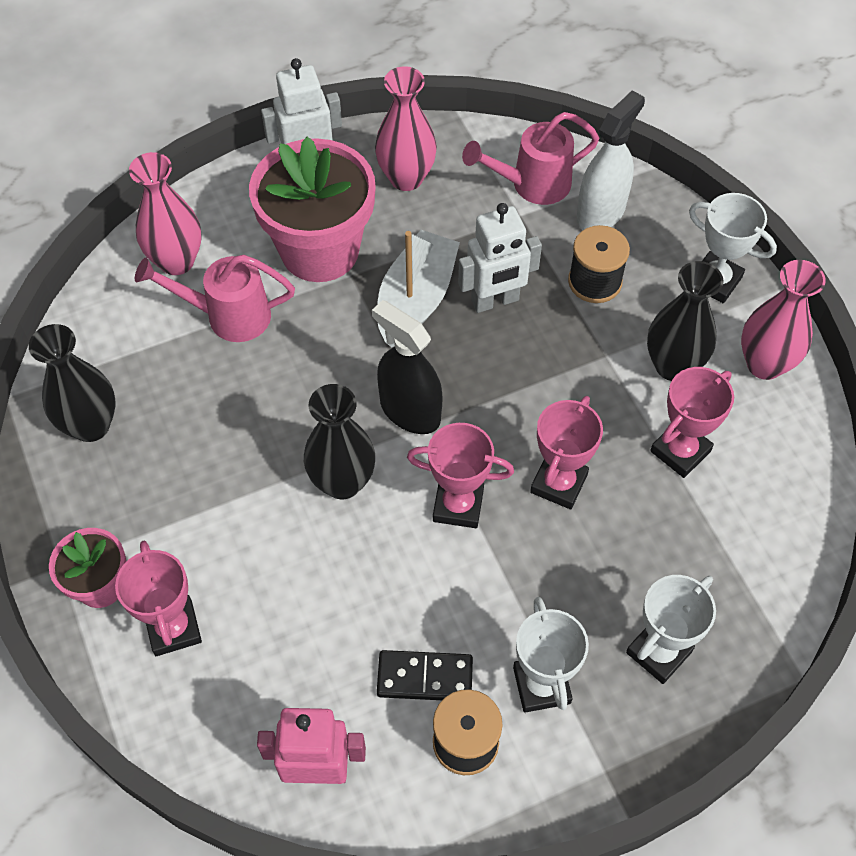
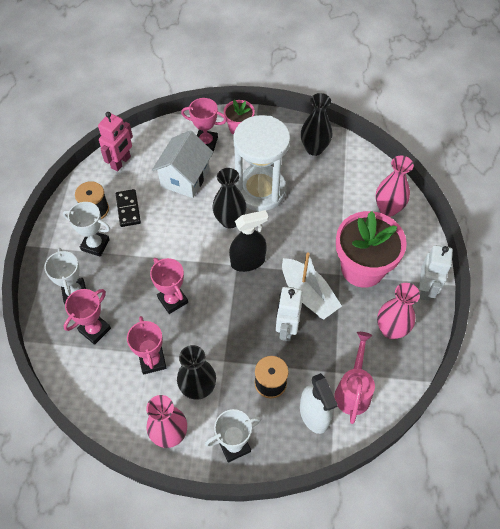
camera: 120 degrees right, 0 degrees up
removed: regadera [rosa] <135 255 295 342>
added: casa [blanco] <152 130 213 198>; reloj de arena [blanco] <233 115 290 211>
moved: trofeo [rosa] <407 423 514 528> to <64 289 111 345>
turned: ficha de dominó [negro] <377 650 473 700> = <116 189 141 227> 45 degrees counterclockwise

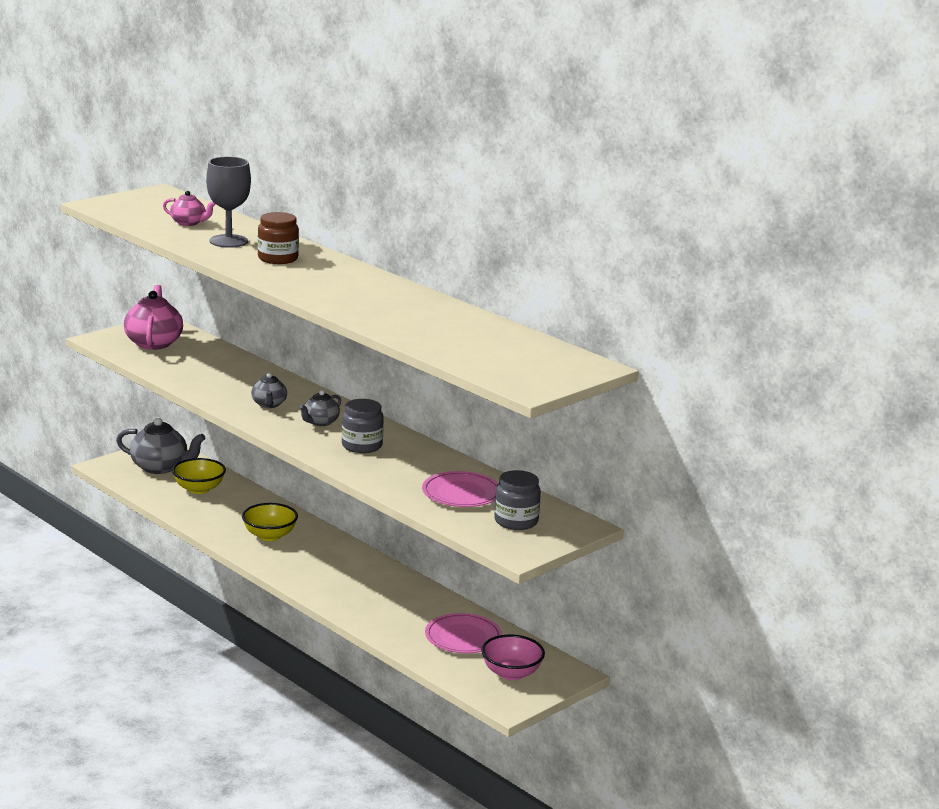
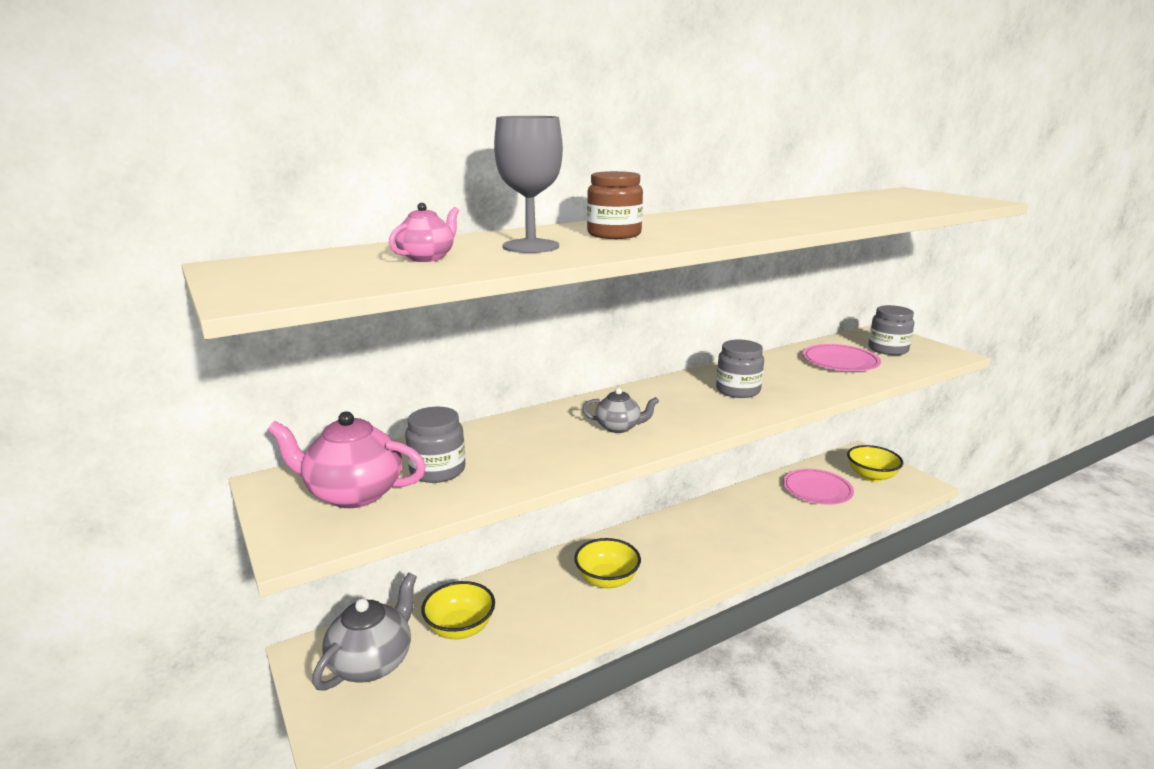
camera: 75 degrees left, 0 degrees up
removed: tetera [gris] <299 390 341 426>
added: tarro [gris] <405 407 465 483>
recoloured: cuenco [rosa] <481 635 545 680> to cuenco [amarillo] <847 445 903 482>

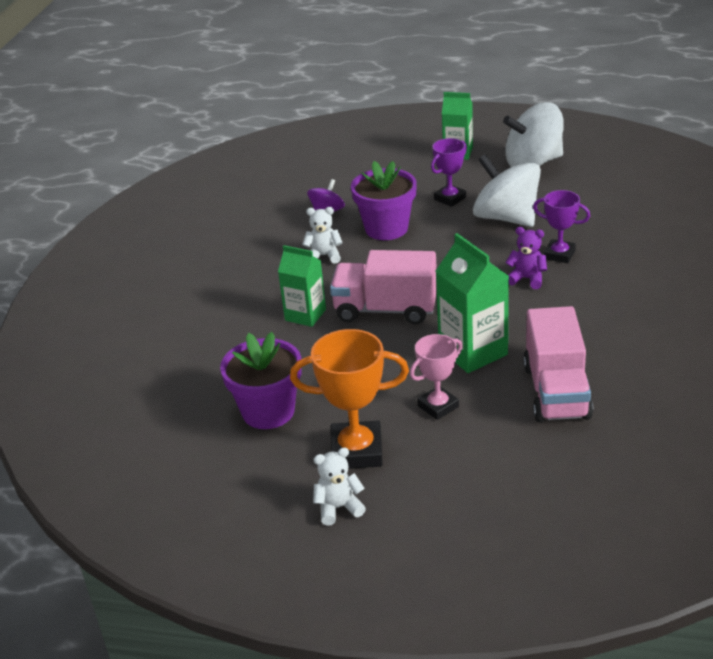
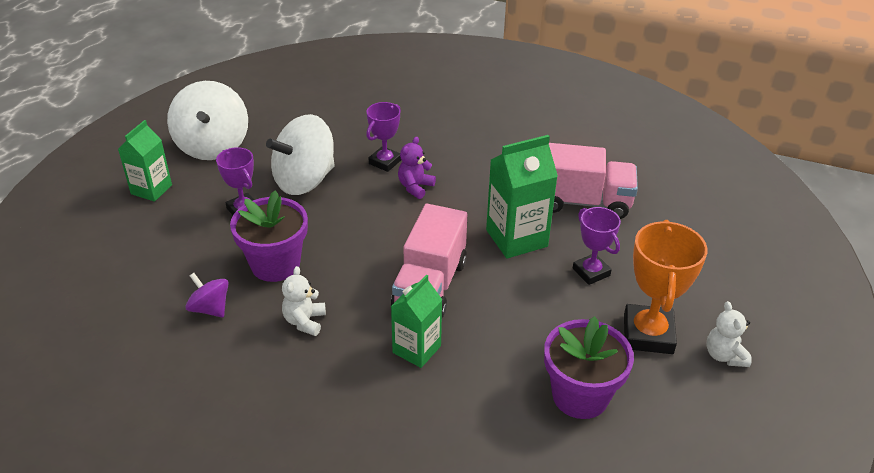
camera: 85 degrees left, 5 degrees up
recoloured: trofeo [rosa] <410 334 463 420> to trofeo [morado] <573 207 621 285>

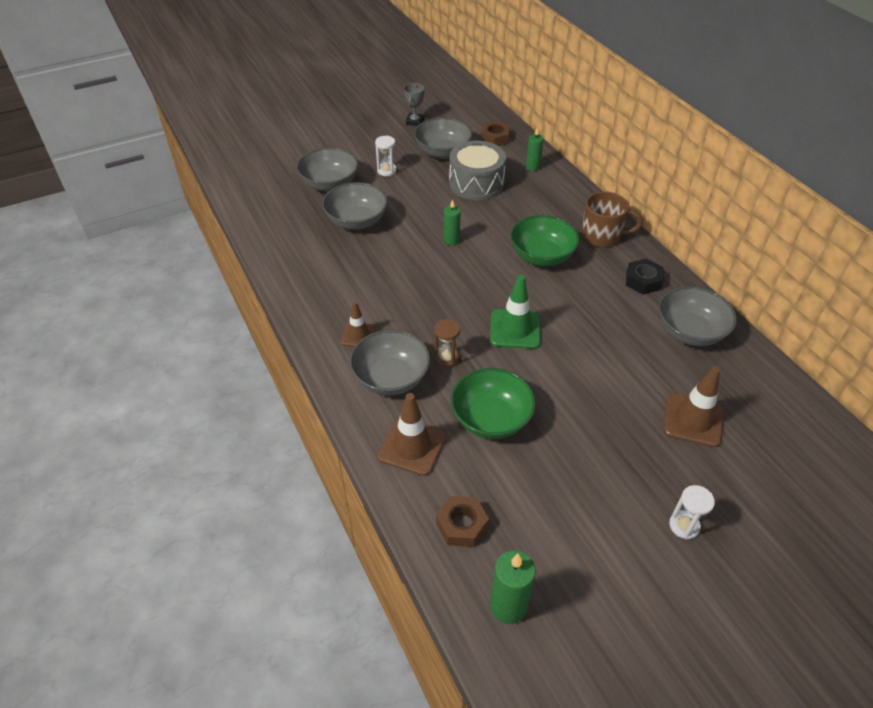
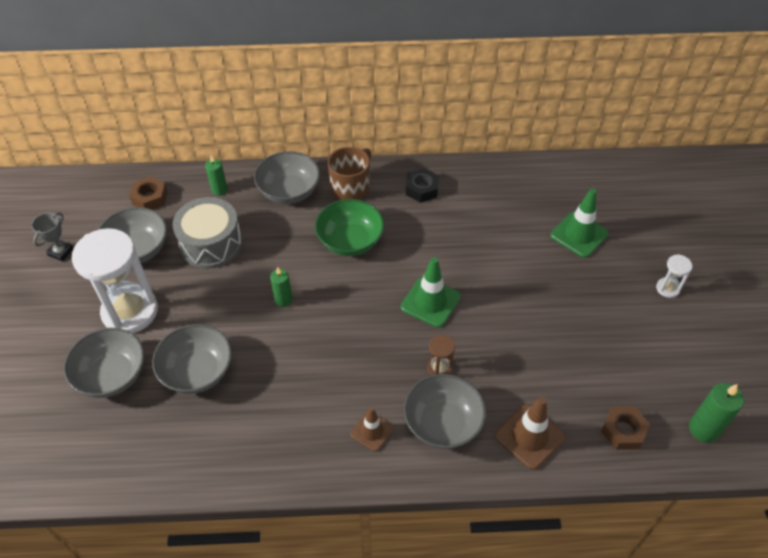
camera: 65 degrees left, 5 degrees up
removed: cuenco [verde] <451 368 536 439>
moved: cuenco [gris] <658 286 737 346> to <254 151 320 204>
recoloured: cono de tráfico [marrón] <664 366 723 447> to cono de tráfico [verde] <550 188 609 258>
turned: trofeo [gris] <404 83 425 126> = <31 212 74 261> 75 degrees clockwise
resized: reloj de arena [blanco] <375 136 397 176> = <72 228 158 333> x2.33

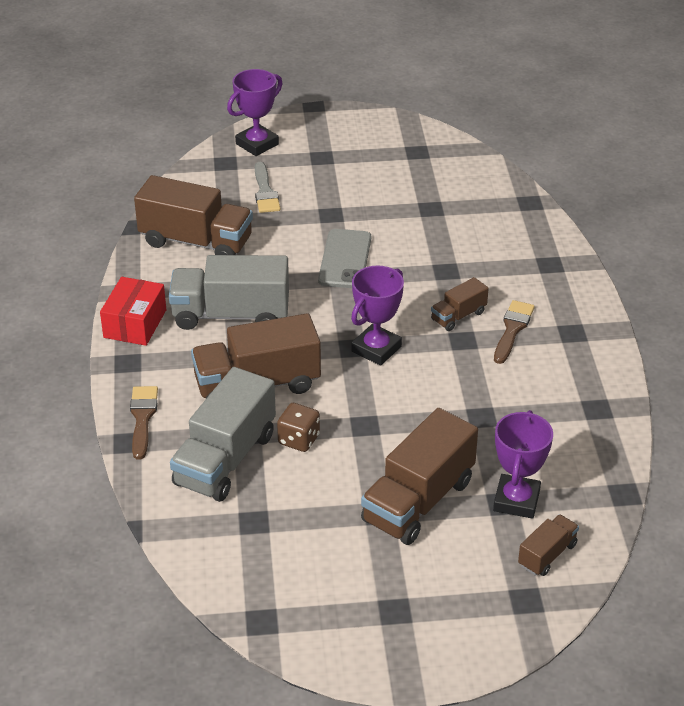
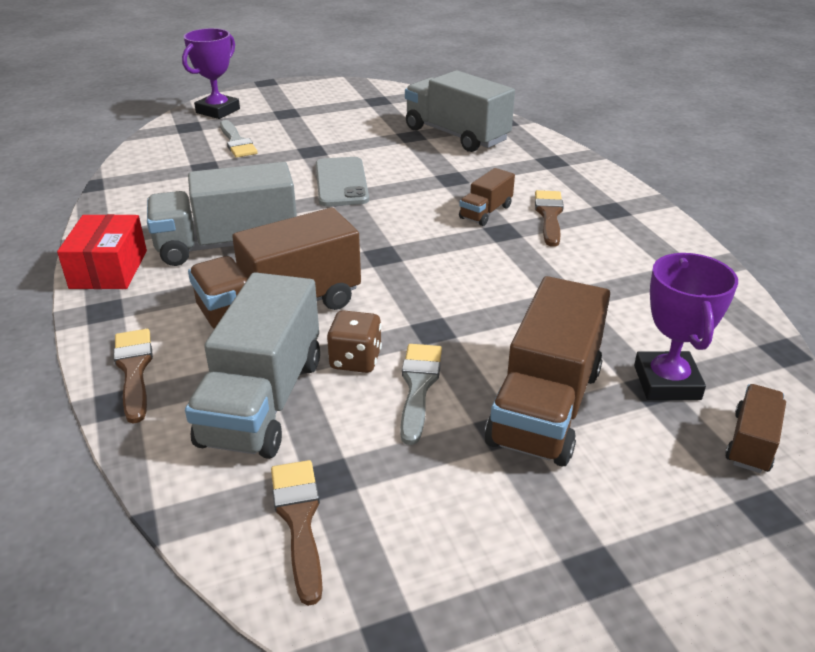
camera: 15 degrees left, 5 degrees down
removed: camión [marrón] <134 175 253 255>; trofeo [morado] <351 266 404 366>
added: pincel [marrón] <271 460 323 606>; pincel [gris] <400 344 442 445>; camión [gris] <405 70 515 152>

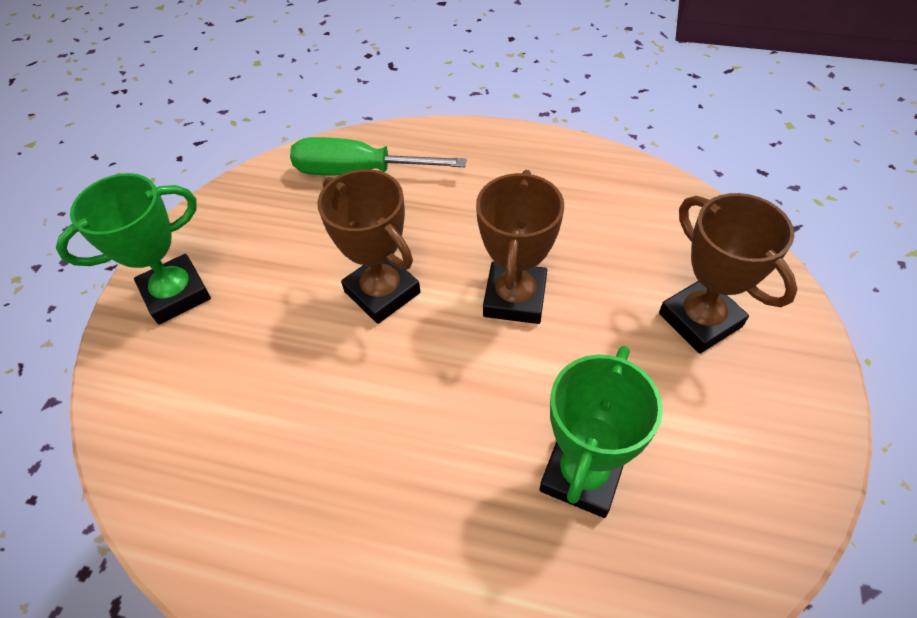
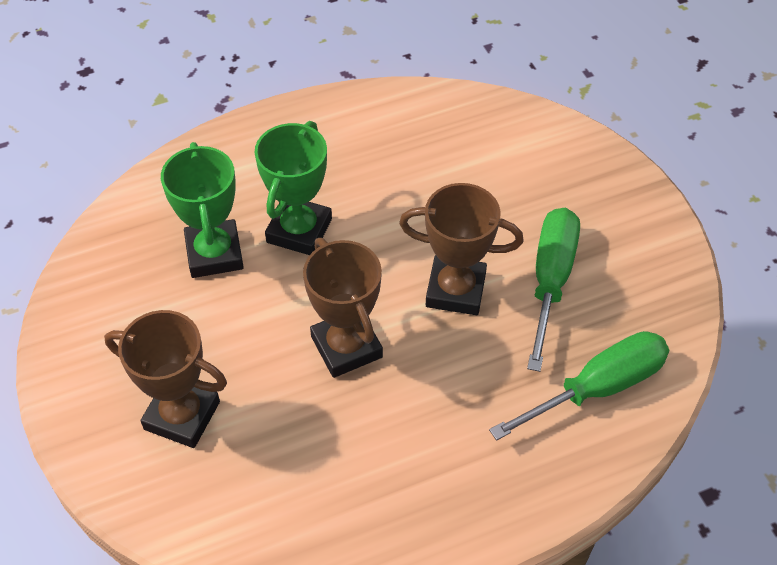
camera: 140 degrees right, 0 degrees up
added: destornillador [verde] <527 208 580 372>
moved: trofeo [verde] <56 173 211 324> to <254 121 332 255>

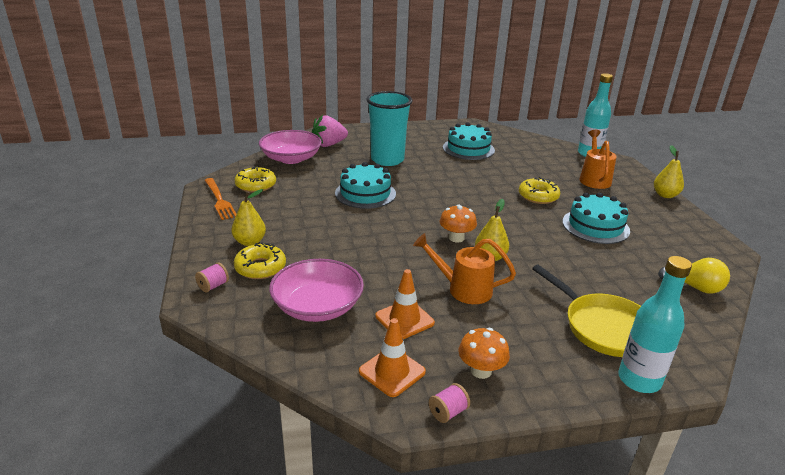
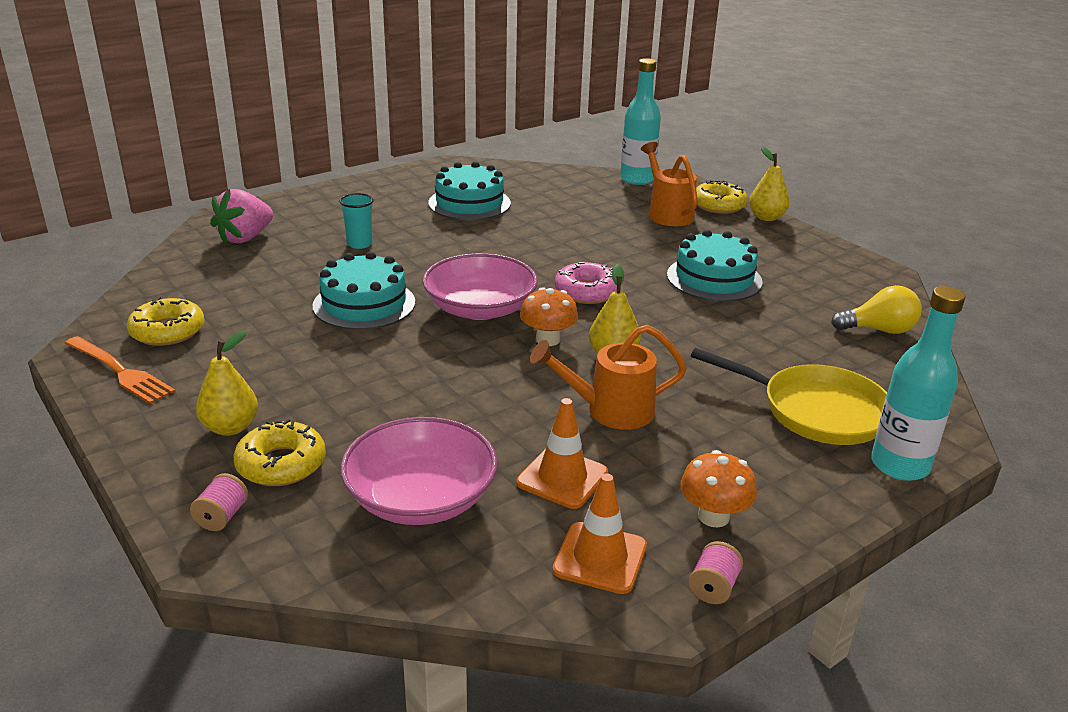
camera: 25 degrees left, 0 degrees up
added: rosquilla [rosa] <554 262 617 304>
moved: cuenco [rosa] <259 130 322 164> to <423 253 538 320>; rosquilla [amarillo] <519 177 560 204> to <696 180 748 214>
resized: vaso [turquesa] <366 91 412 166> = <340 193 374 249> x0.45

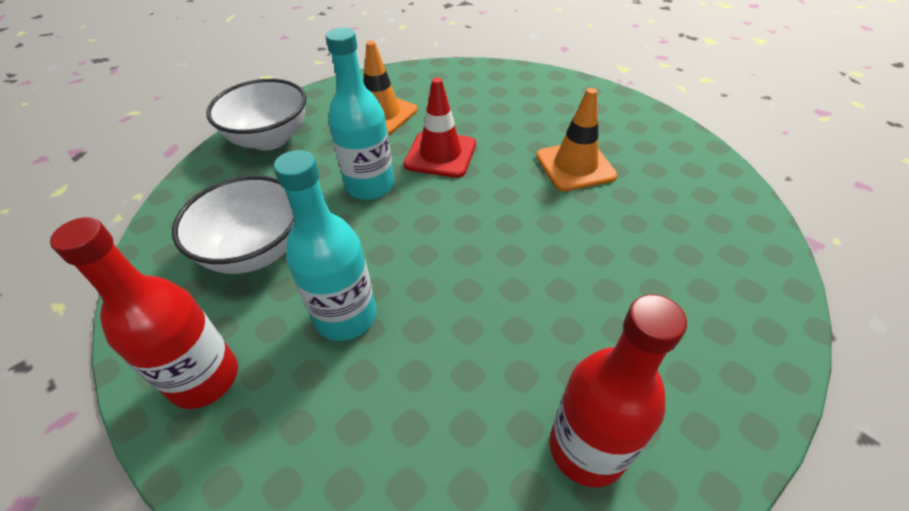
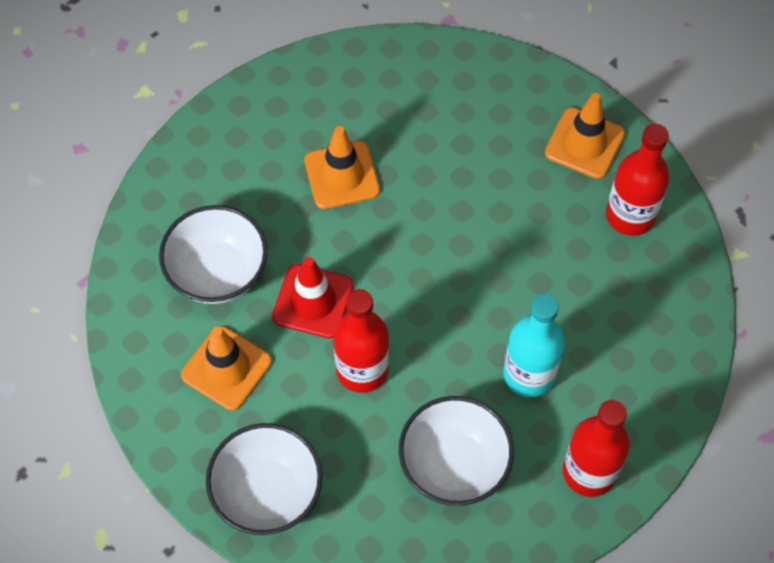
camera: 90 degrees left, 15 degrees up
added: cuenco [blanco] <159 205 268 304>; cono de tráfico [naranja] <545 93 625 179>
recoloured: botella [turquesa] <326 28 394 200> to botella [rojo] <333 289 389 393>

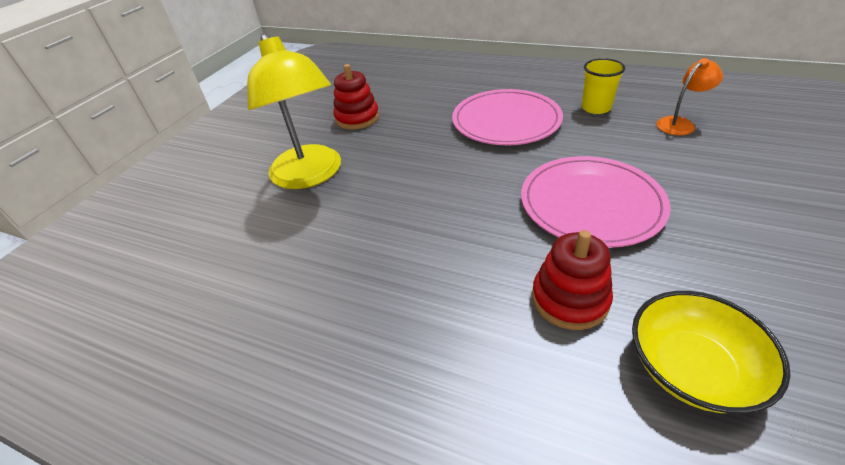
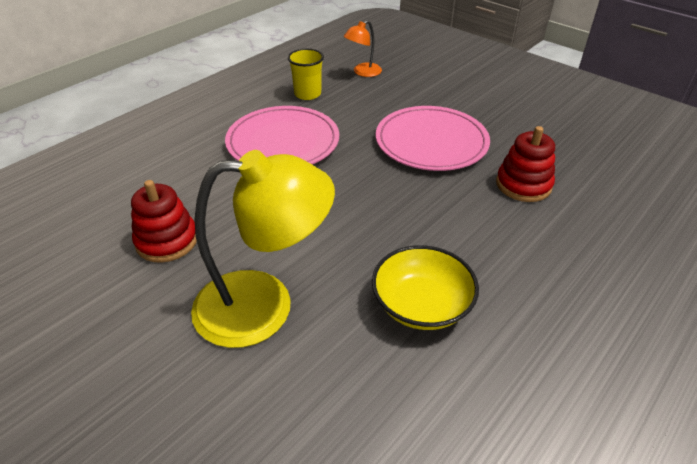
camera: 75 degrees left, 0 degrees up
moved: cuenco [amarillo] <632 291 791 414> to <372 245 479 330>
turned: lámpara [naranja] <657 58 723 135> = <344 20 382 77> 120 degrees counterclockwise

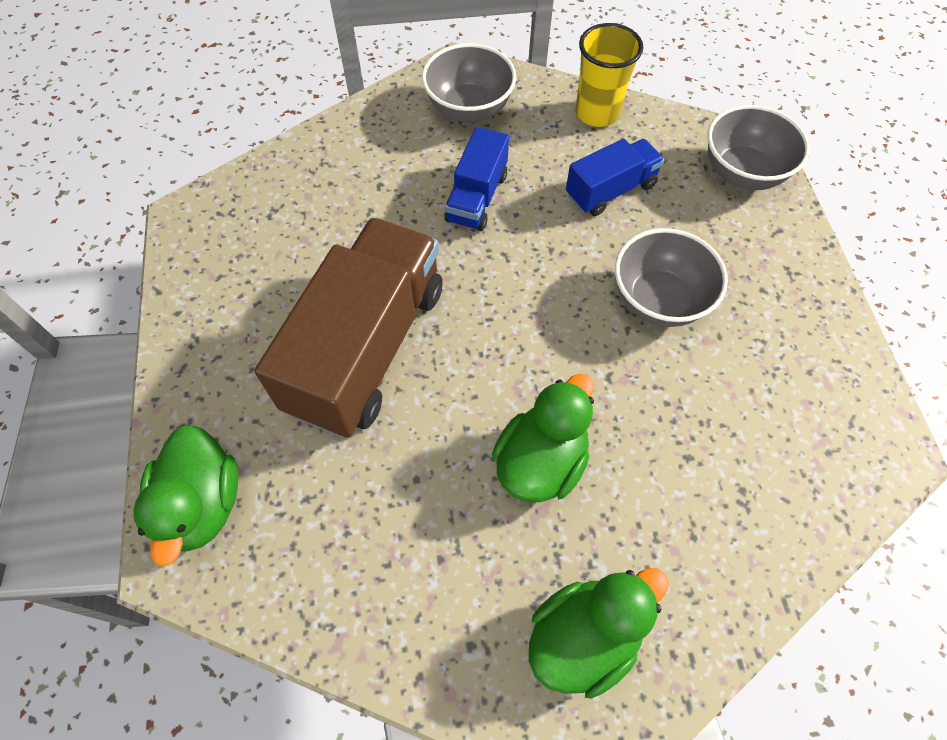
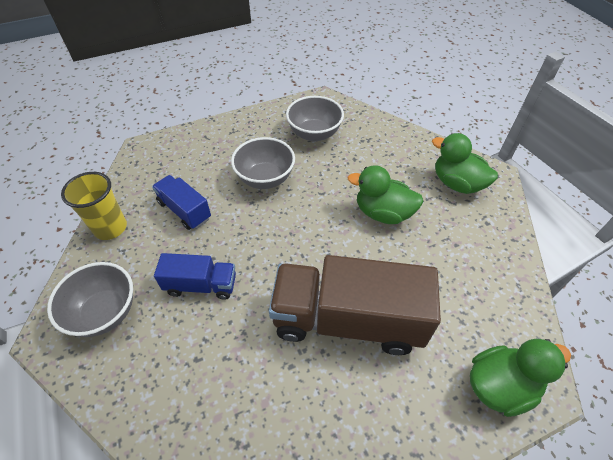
camera: 105 degrees left, 10 degrees down
moved: cuenco [gris] <708 105 810 190> to <286 96 344 142>

